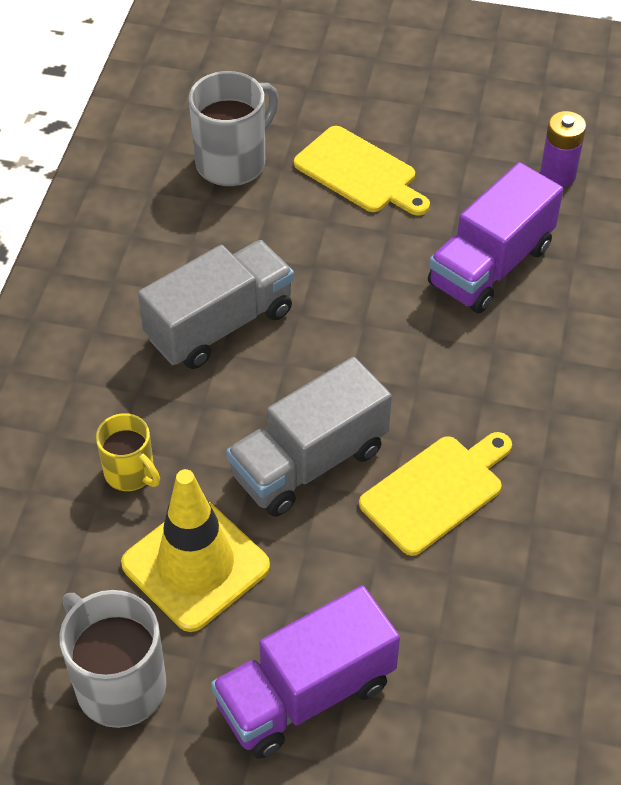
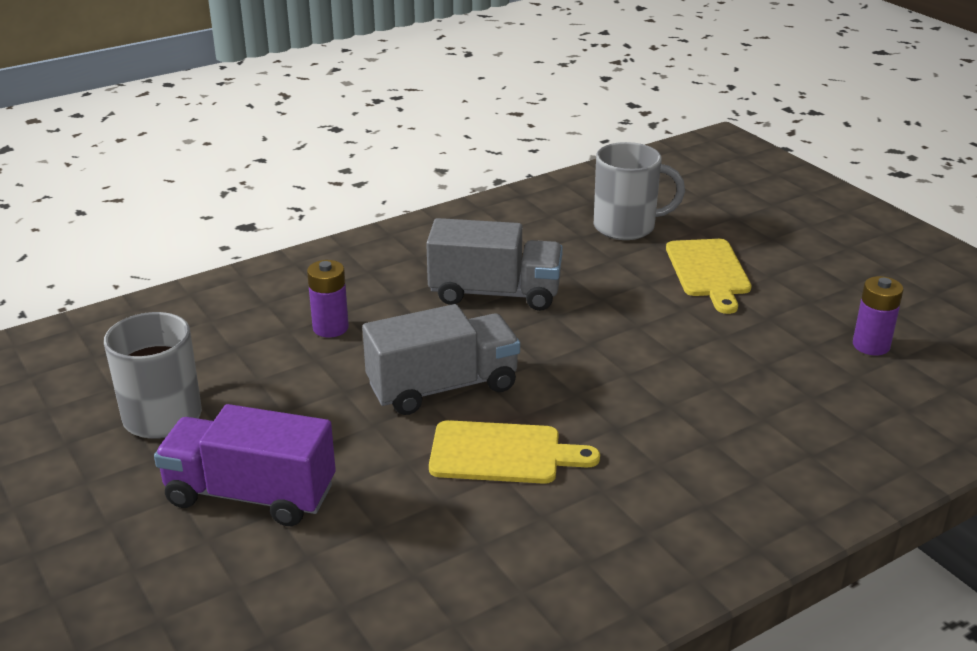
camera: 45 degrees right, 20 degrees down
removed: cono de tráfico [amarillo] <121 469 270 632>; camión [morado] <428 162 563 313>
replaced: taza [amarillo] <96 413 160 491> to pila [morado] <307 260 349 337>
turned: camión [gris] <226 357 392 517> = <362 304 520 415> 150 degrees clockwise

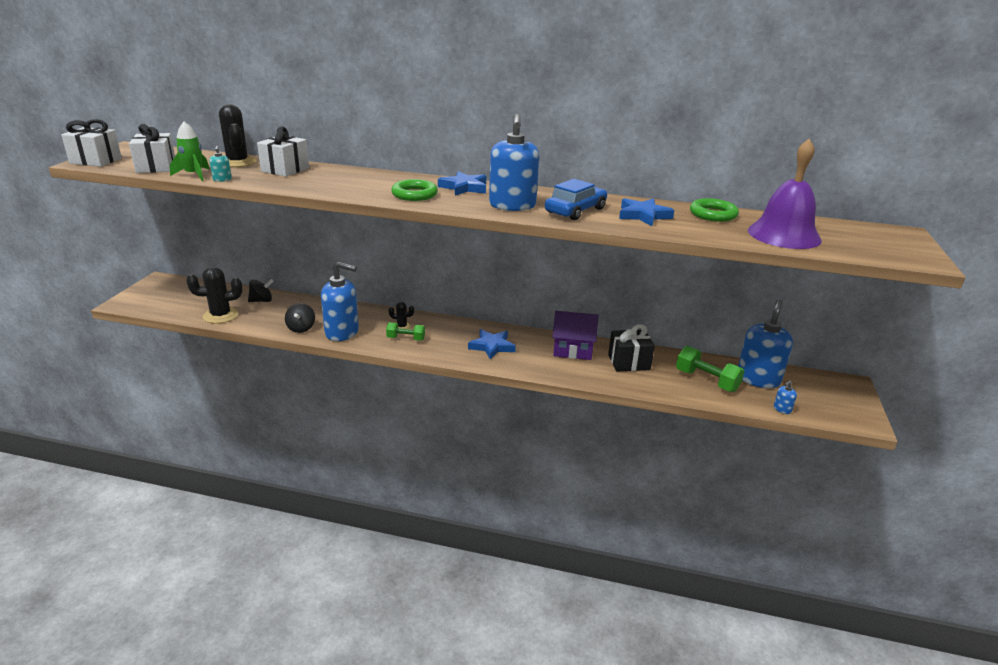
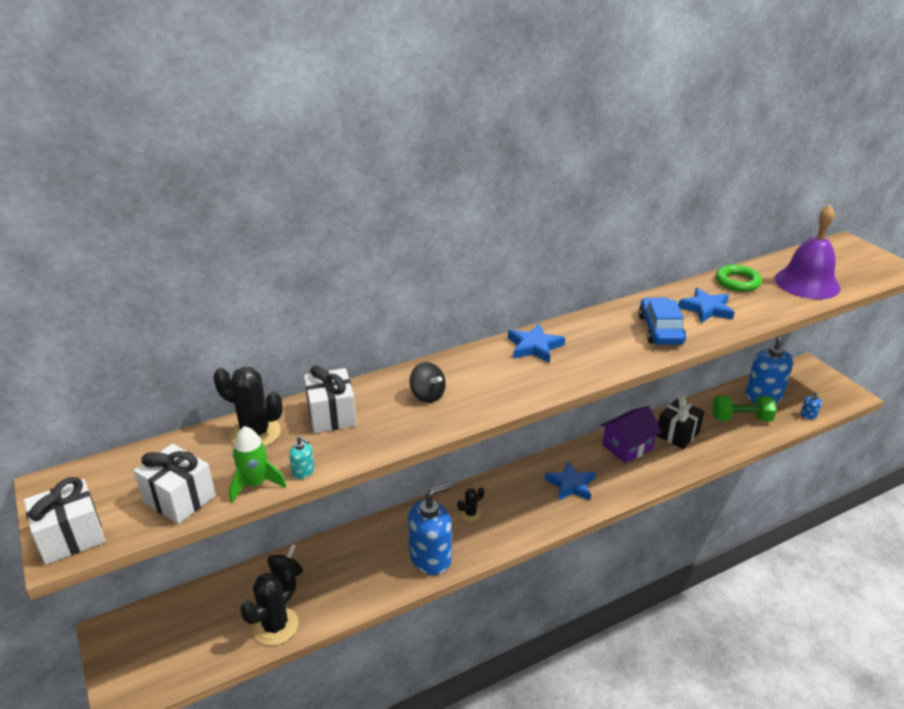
camera: 40 degrees left, 5 degrees up
removed: mancuerna [verde] <386 322 425 341>; anillo [verde] <391 179 438 201>; dispensador de jabón [azul] <489 114 539 211>
moved: peonza [negro] <285 303 315 333> to <410 362 446 403>

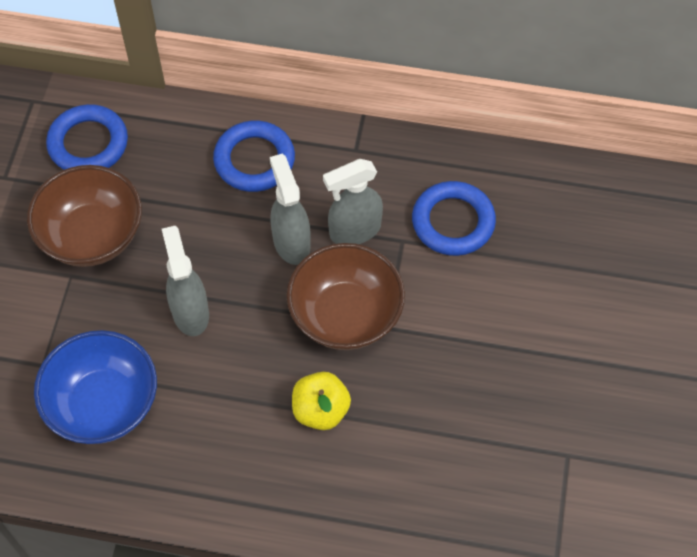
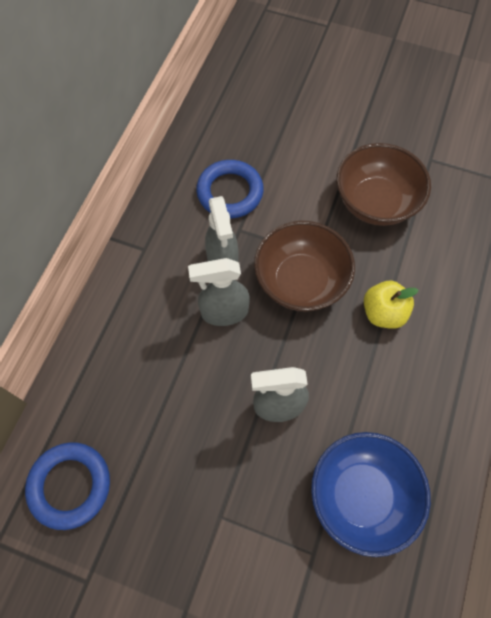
camera: 80 degrees left, 5 degrees up
removed: anillo [azul] <213 121 295 192>
moved: cuenco [marrón] <27 165 142 267> to <336 143 431 226>

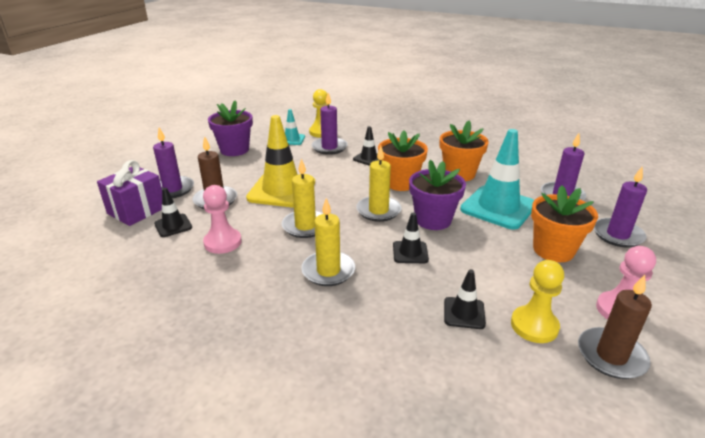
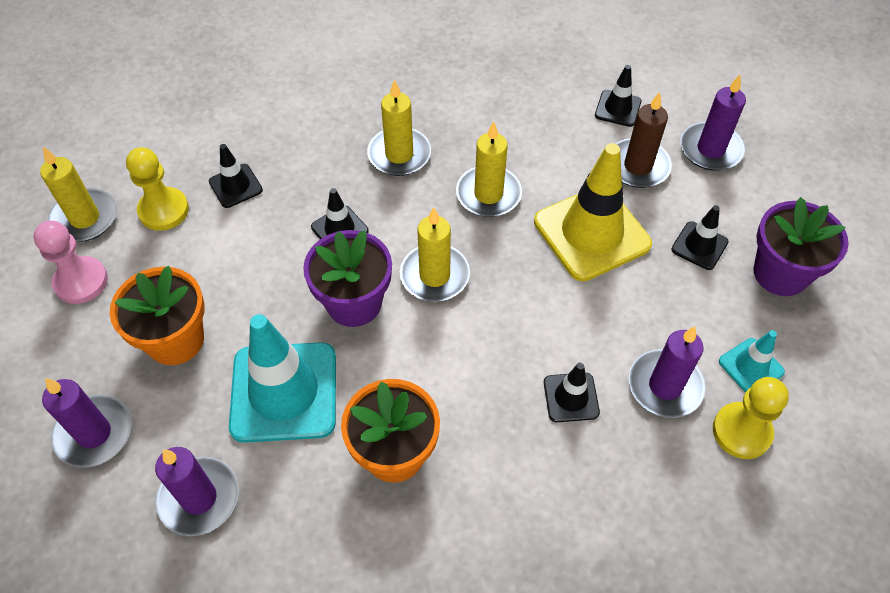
camera: 140 degrees right, 25 degrees up
removed: regalo [morado] <97 160 162 226>; peón [rosa] <203 185 242 254>; maceta [naranja] <378 131 428 191>
added: cono de tráfico [negro] <672 205 729 270>
recoloured: vela [marrón] <578 275 652 379> to vela [amarillo] <40 147 117 242>

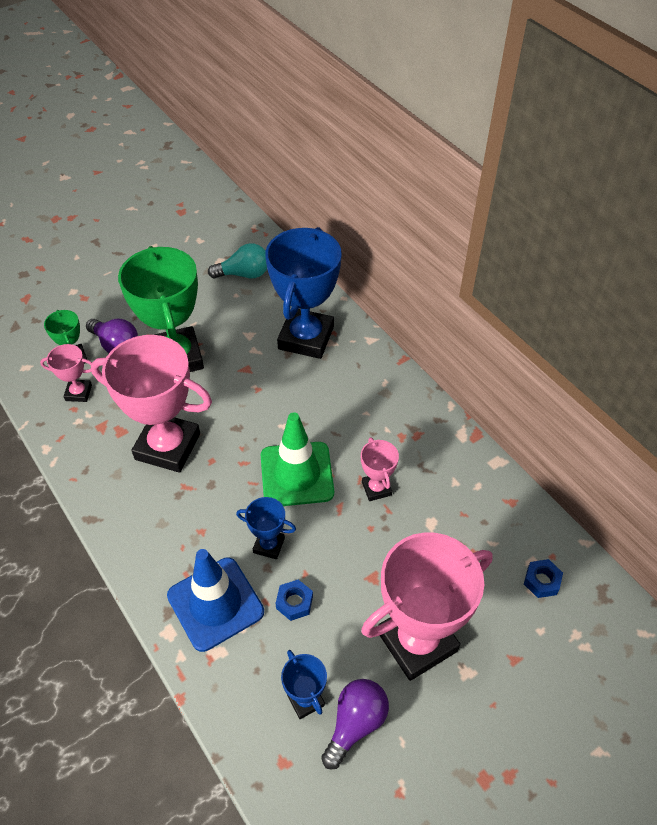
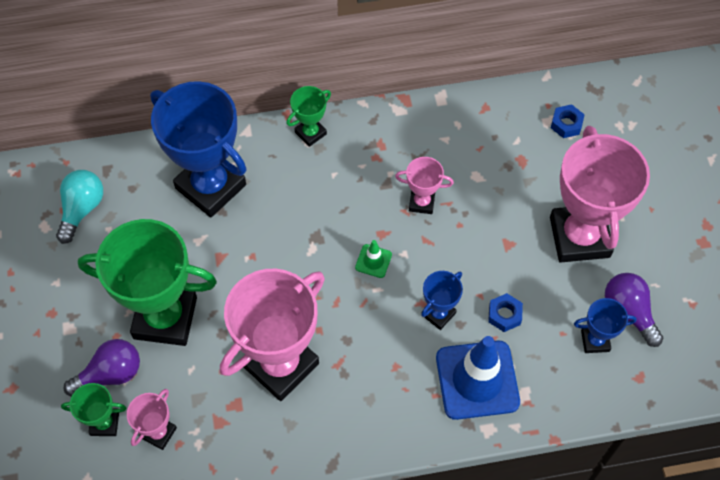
camera: 65 degrees left, 10 degrees up
added: trofeo [verde] <286 86 331 147>
resized: cono de tráfico [verde] <261 412 334 506> = <355 240 392 278> x0.43

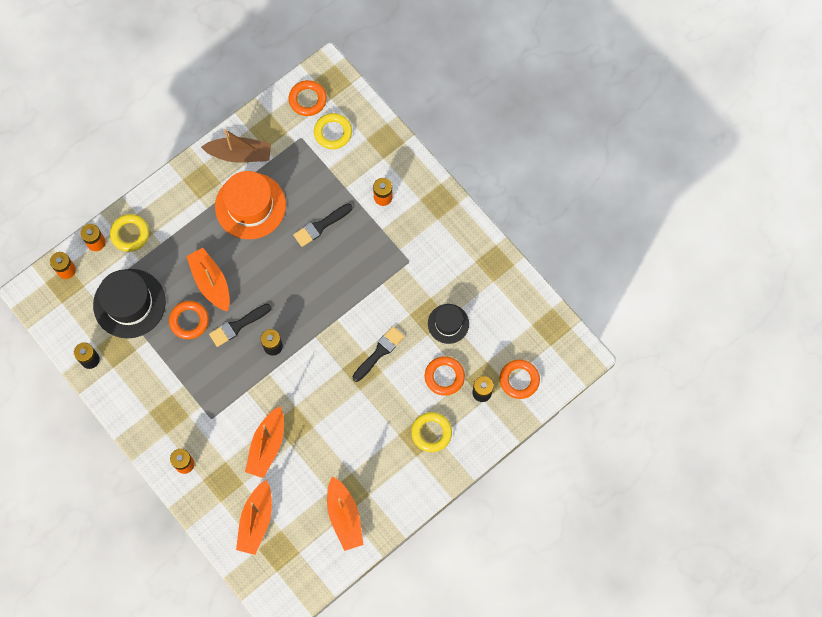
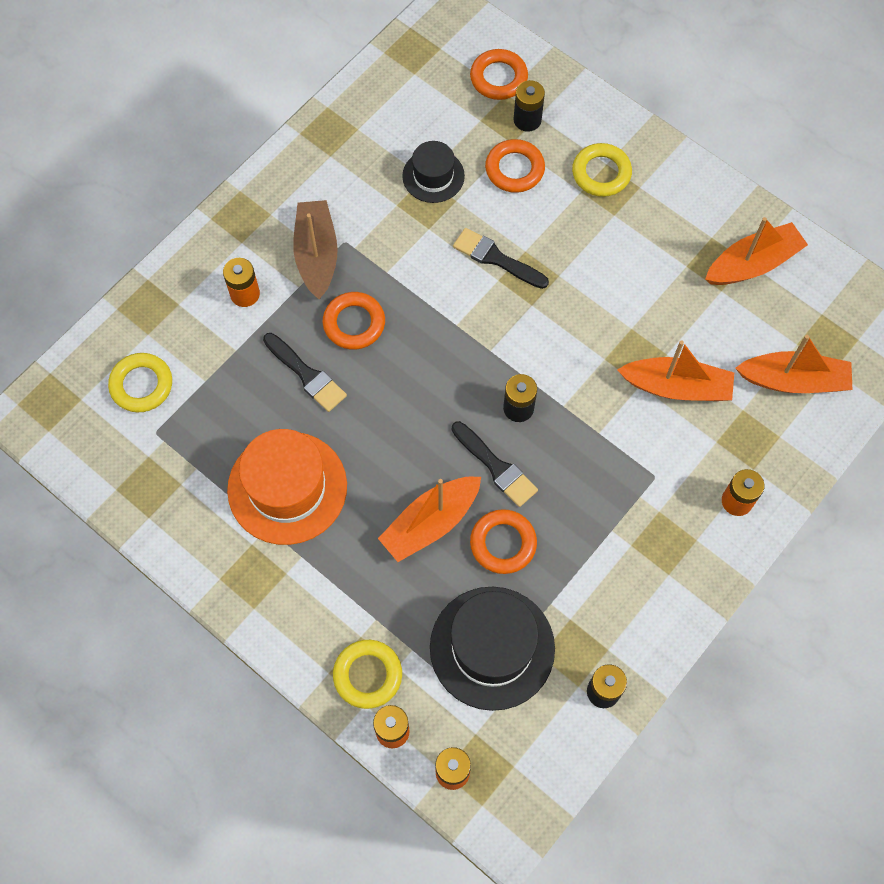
camera: 100 degrees left, 5 degrees down
moved: barco [marrón] <201 129 271 163> to <293 200 338 299>; anillo [naranja] <289 80 327 116> to <323 292 385 350>

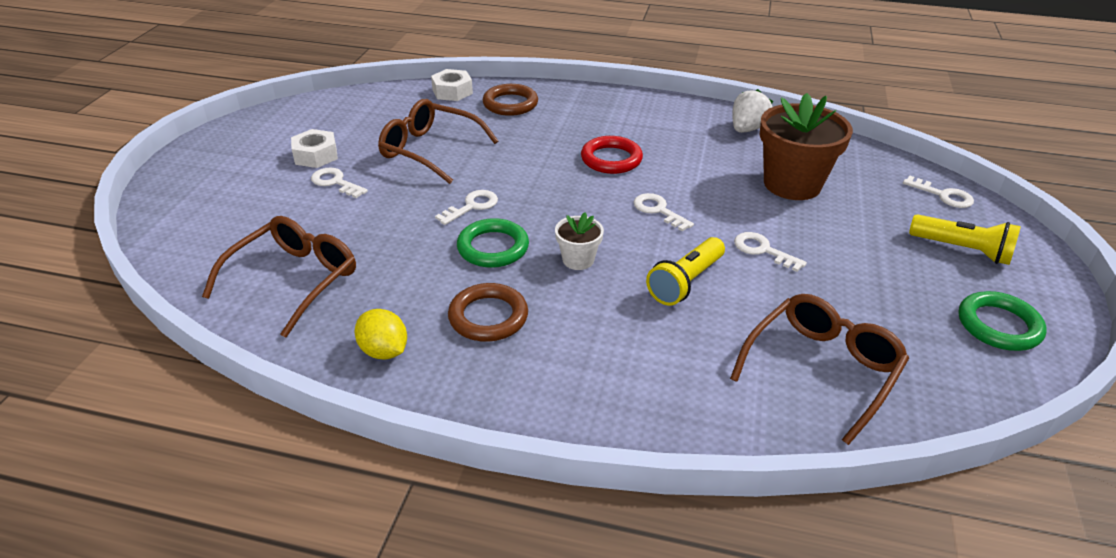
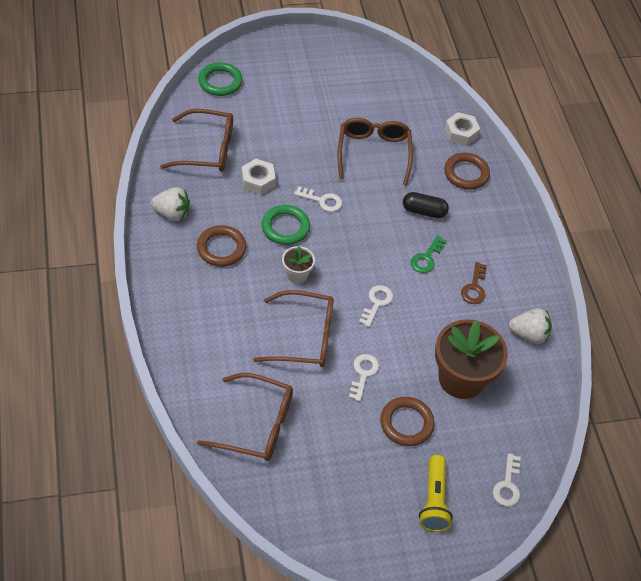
camera: 60 degrees right, 15 degrees up
removed: llave [blanco] <311 168 368 198>
added: anillo [marrón] <380 397 435 446>; cápsula [negro] <403 192 449 218>; llave [marrón] <461 262 487 304>
moved: tuerca [blanco] <291 129 338 168> to <241 159 276 195>; anillo [verde] <958 291 1047 351> to <198 62 243 96>
replaced: limón [amarillo] <354 309 407 360> to fresa [blanco] <150 187 190 221>; anillo [rojo] <581 136 643 174> to llave [verde] <411 236 446 273>; lámpara de mano [amarillo] <646 237 725 306> to gafas [marrón] <253 290 334 367>

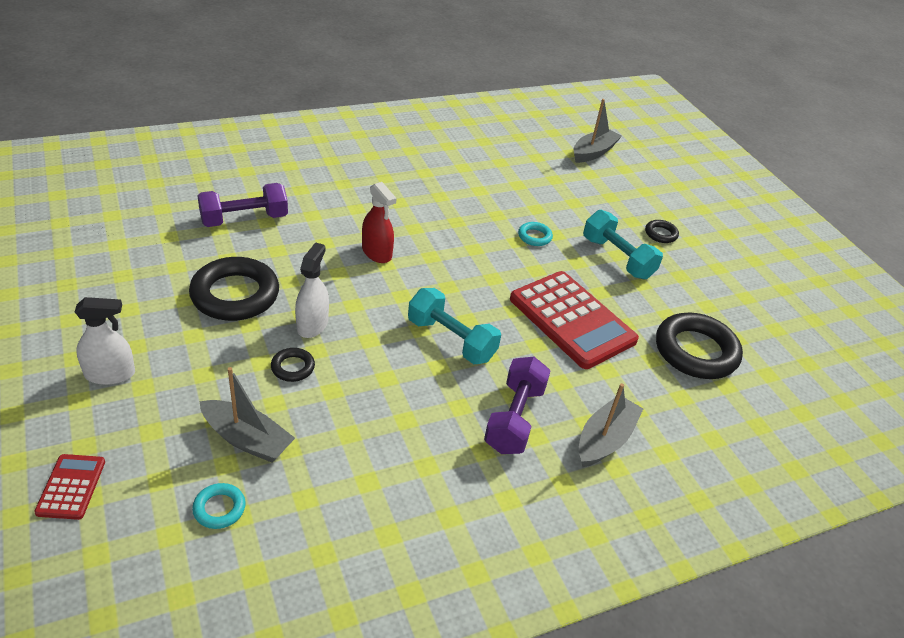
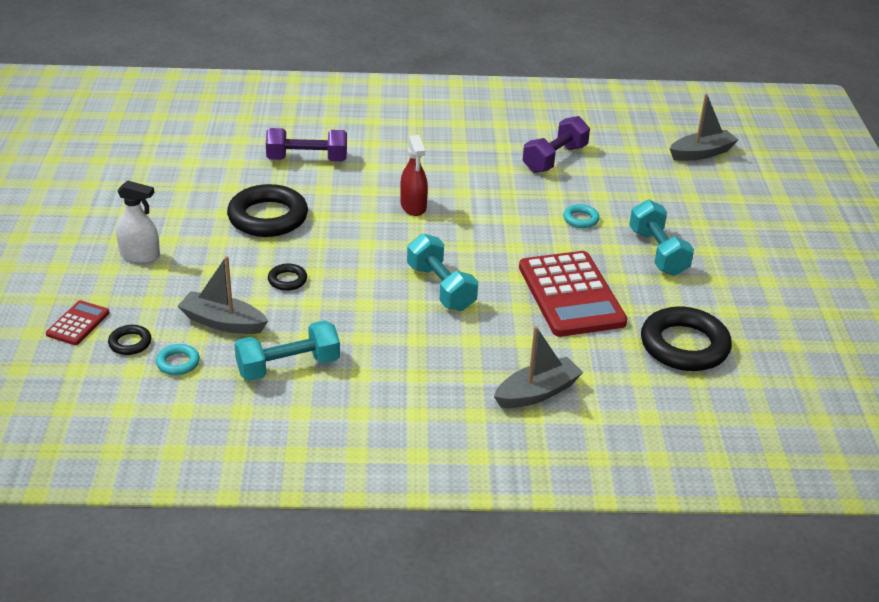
camera: 25 degrees right, 5 degrees down
removed: pulverizador [blanco] <295 242 329 338>
added: mancuerna [turquesa] <234 320 340 381>
moved: mancuerna [morado] <484 357 551 454> to <523 116 590 173>; anillo [negro] <645 220 679 243> to <108 325 151 355>
turned: barco [gris] <199 367 295 462> = <178 256 268 334> 150 degrees clockwise

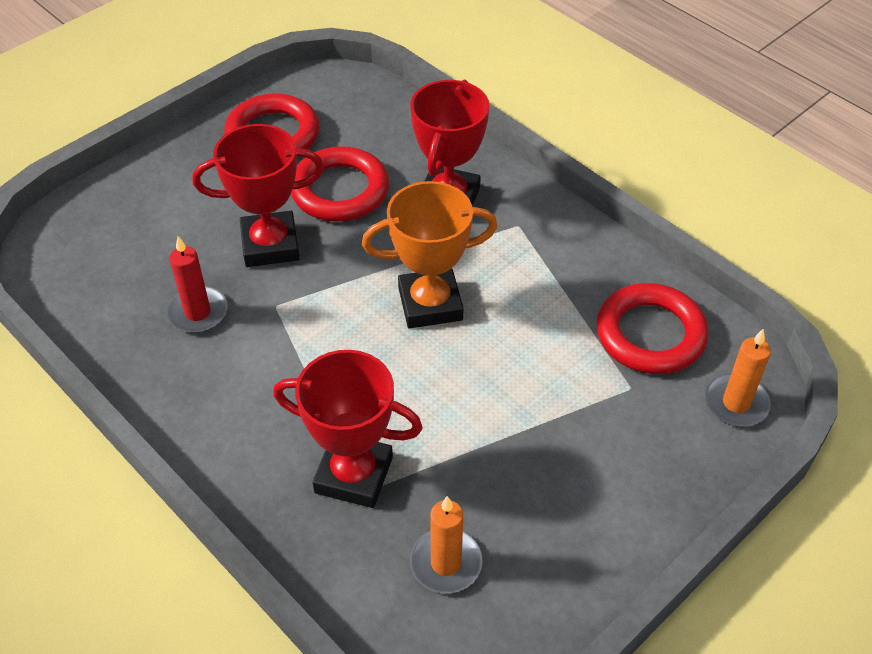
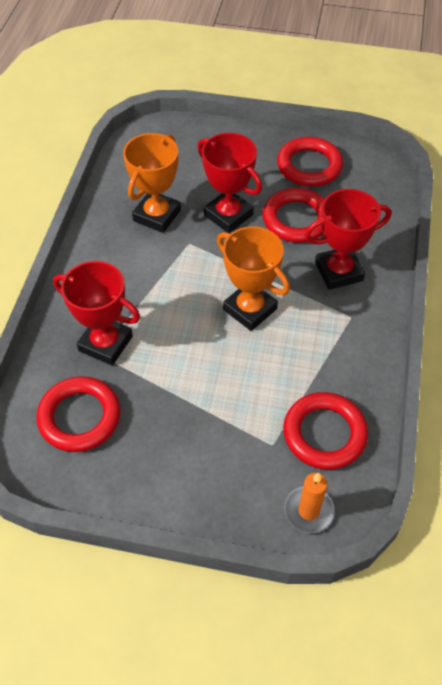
camera: 55 degrees right, 5 degrees up
replaced: vela [rojo] <166 236 228 333> to trofeo [naranja] <123 133 181 233>; vela [naranja] <410 496 483 593> to anillo [rojo] <37 376 120 452>
turned: trofeo [rojo] <273 350 423 508> = <53 261 140 366> 45 degrees counterclockwise

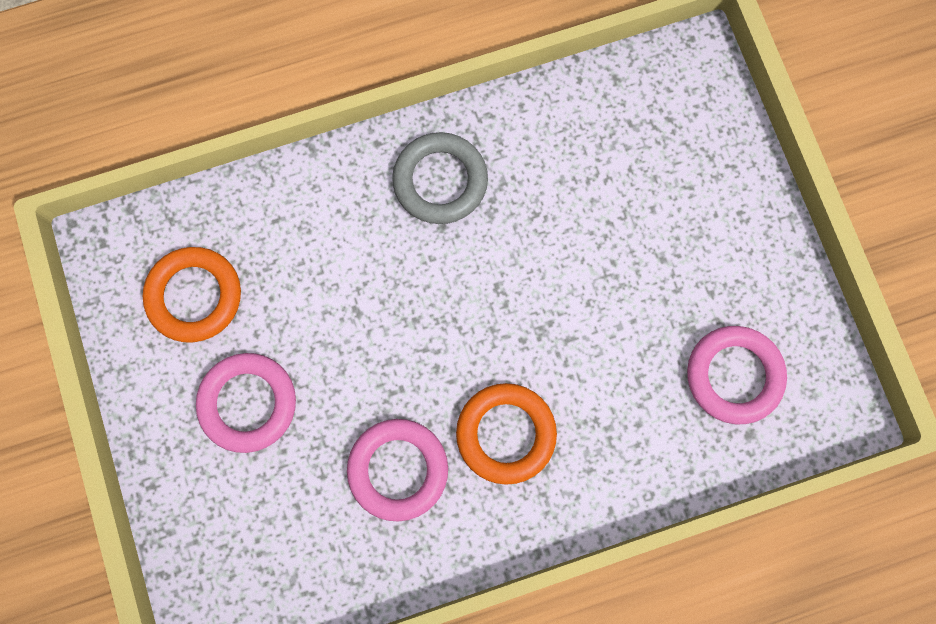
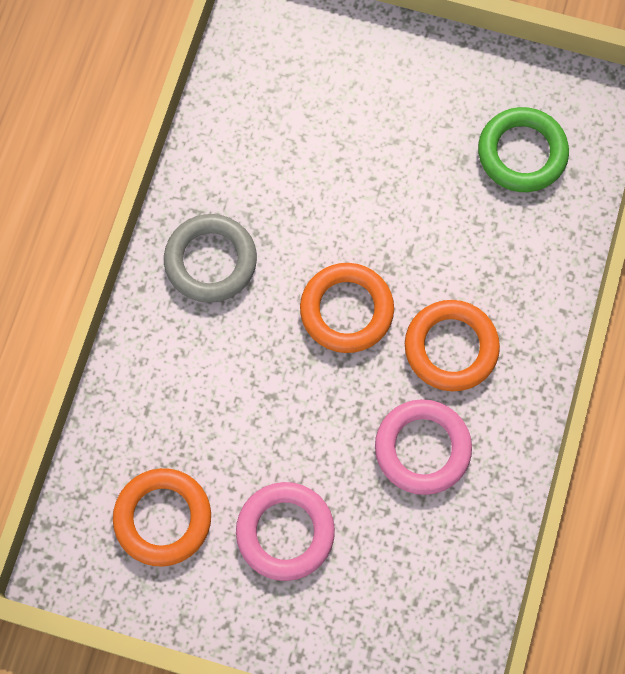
camera: 55 degrees left, 5 degrees down
added: anillo [naranja] <300 263 394 353>
recoloured: anillo [rosa] <687 326 787 424> to anillo [verde] <478 107 569 192>

